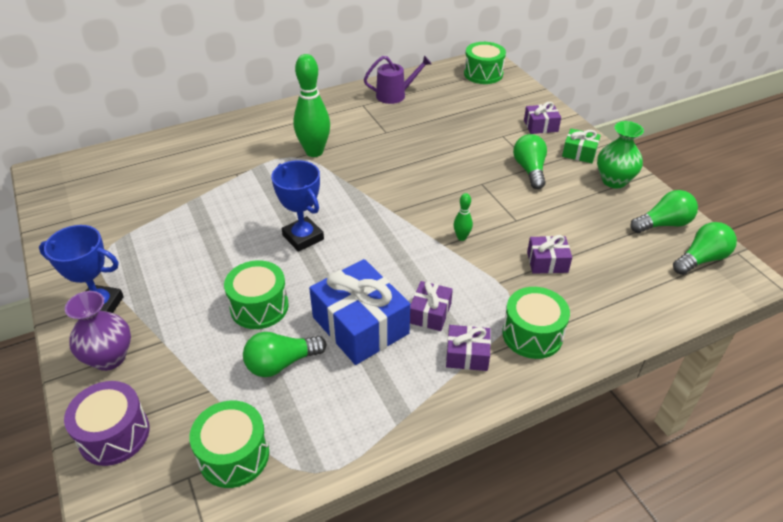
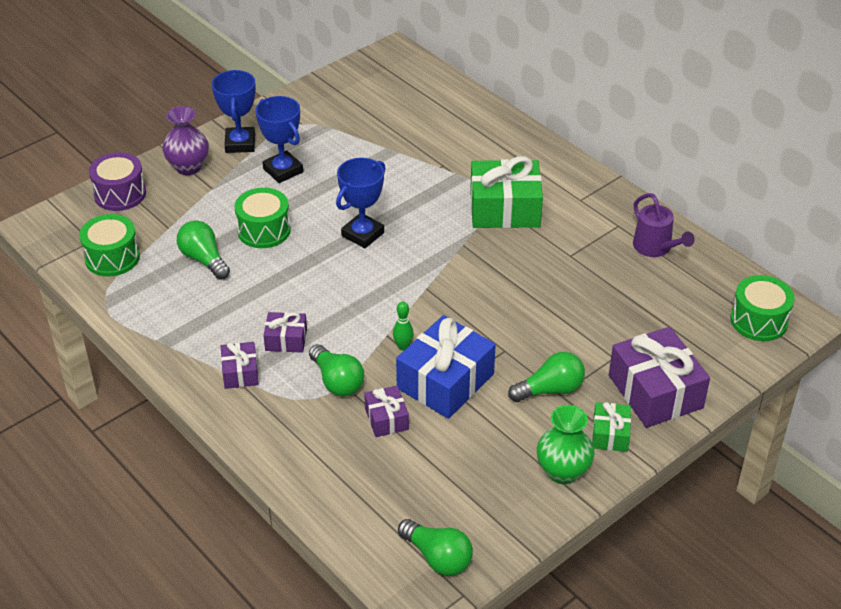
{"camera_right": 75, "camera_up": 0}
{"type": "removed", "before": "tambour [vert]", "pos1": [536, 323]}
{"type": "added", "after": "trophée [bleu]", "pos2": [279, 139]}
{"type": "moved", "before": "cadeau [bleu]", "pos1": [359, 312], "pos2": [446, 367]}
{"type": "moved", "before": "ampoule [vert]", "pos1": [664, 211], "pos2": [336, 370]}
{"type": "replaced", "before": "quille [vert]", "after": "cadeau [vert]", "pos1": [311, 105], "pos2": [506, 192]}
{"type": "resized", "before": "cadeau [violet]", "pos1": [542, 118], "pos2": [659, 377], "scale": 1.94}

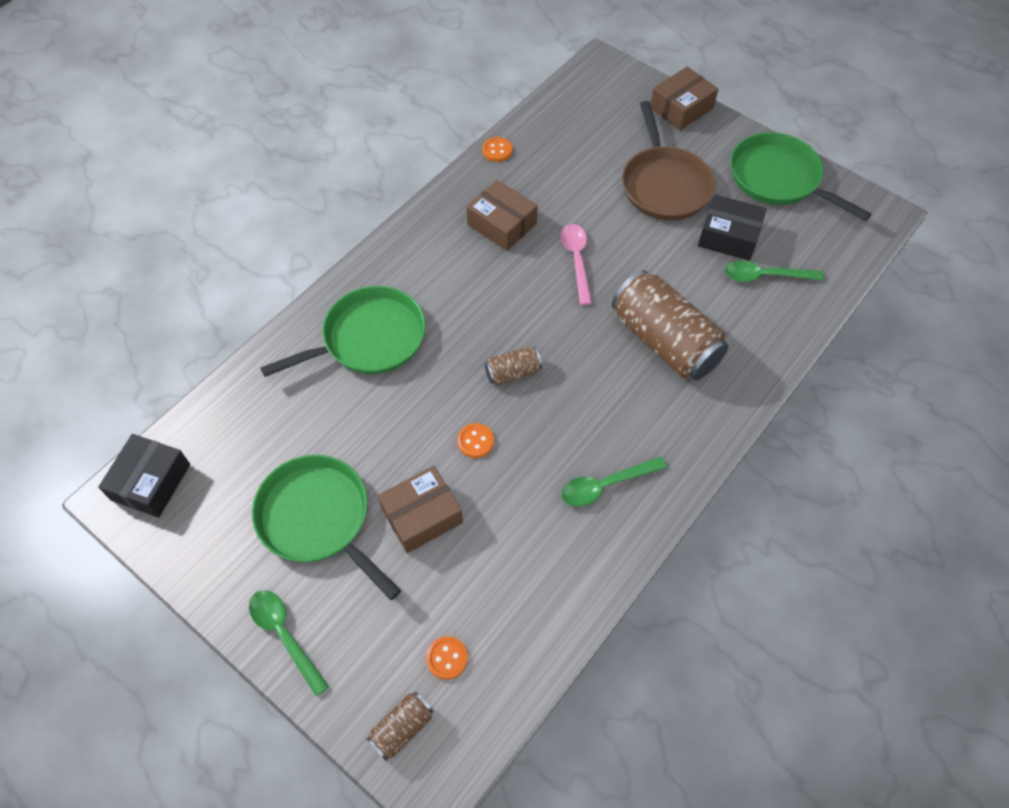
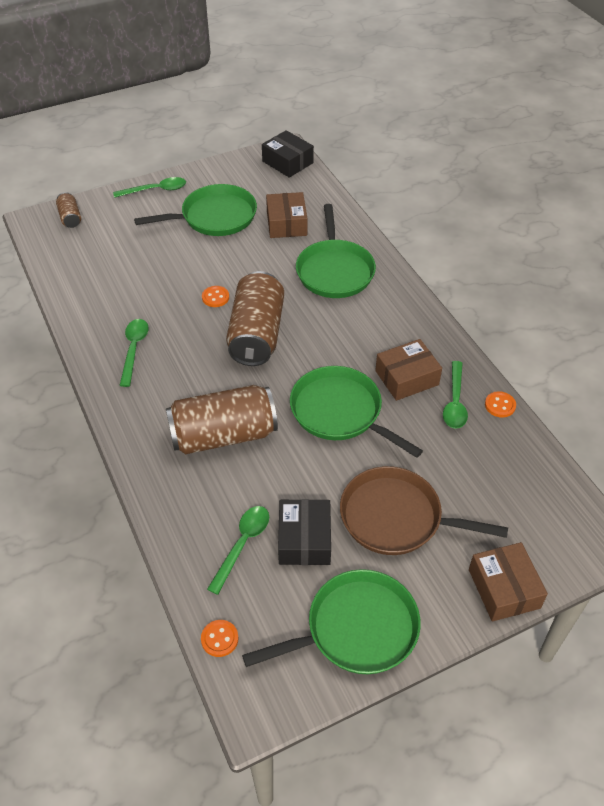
{"camera_right": 115, "camera_up": -10}
{"type": "added", "after": "cuillère [vert]", "pos2": [455, 394]}
{"type": "moved", "before": "boîte [marron]", "pos1": [420, 509], "pos2": [286, 215]}
{"type": "moved", "before": "bouton [orange]", "pos1": [447, 658], "pos2": [220, 638]}
{"type": "replaced", "before": "cuillère [rose]", "after": "poêle [vert]", "pos1": [576, 264], "pos2": [356, 412]}
{"type": "turned", "before": "boîte [noir]", "pos1": [732, 228], "pos2": [304, 532], "turn": -45}
{"type": "resized", "before": "canette [marron]", "pos1": [513, 366], "pos2": [255, 318], "scale": 2.18}

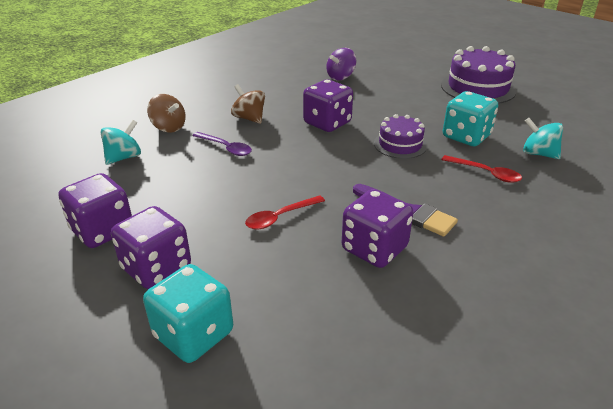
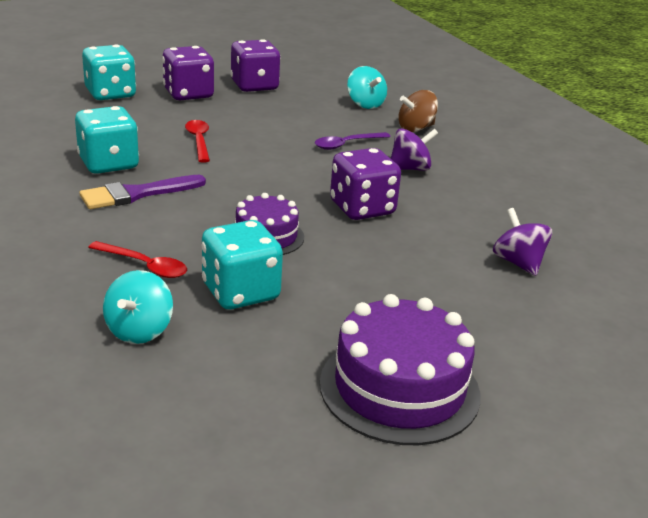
{"camera_right": 110, "camera_up": -5}
{"type": "recoloured", "before": "toupie [marron]", "after": "toupie [violet]", "pos1": [248, 104], "pos2": [414, 149]}
{"type": "recoloured", "before": "dé [violet]", "after": "dé [turquoise]", "pos1": [378, 228], "pos2": [107, 140]}
{"type": "turned", "before": "cuillère [rouge]", "pos1": [481, 168], "pos2": [137, 259], "turn": -120}
{"type": "turned", "before": "toupie [turquoise]", "pos1": [543, 138], "pos2": [138, 307], "turn": 135}

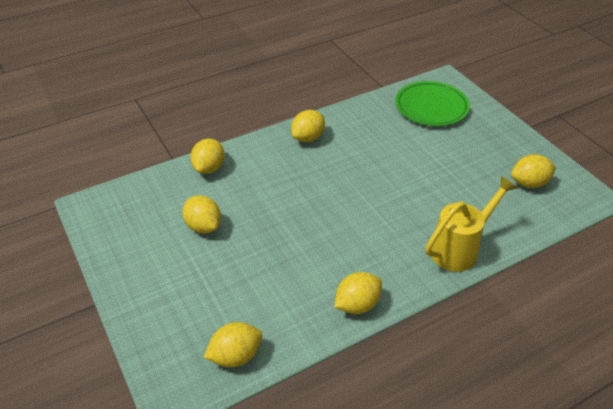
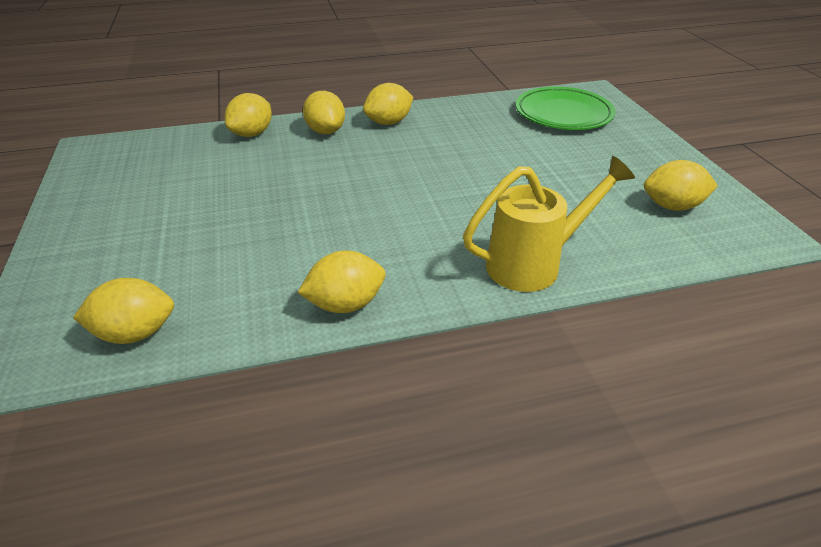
{"camera_right": 15, "camera_up": -5}
{"type": "moved", "before": "citron [jaune]", "pos1": [201, 214], "pos2": [324, 112]}

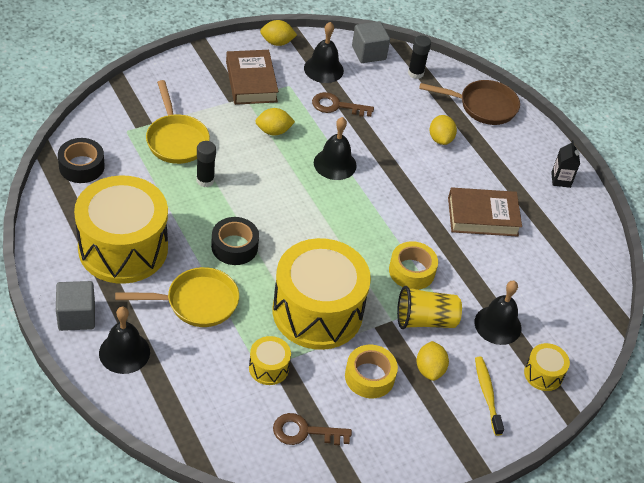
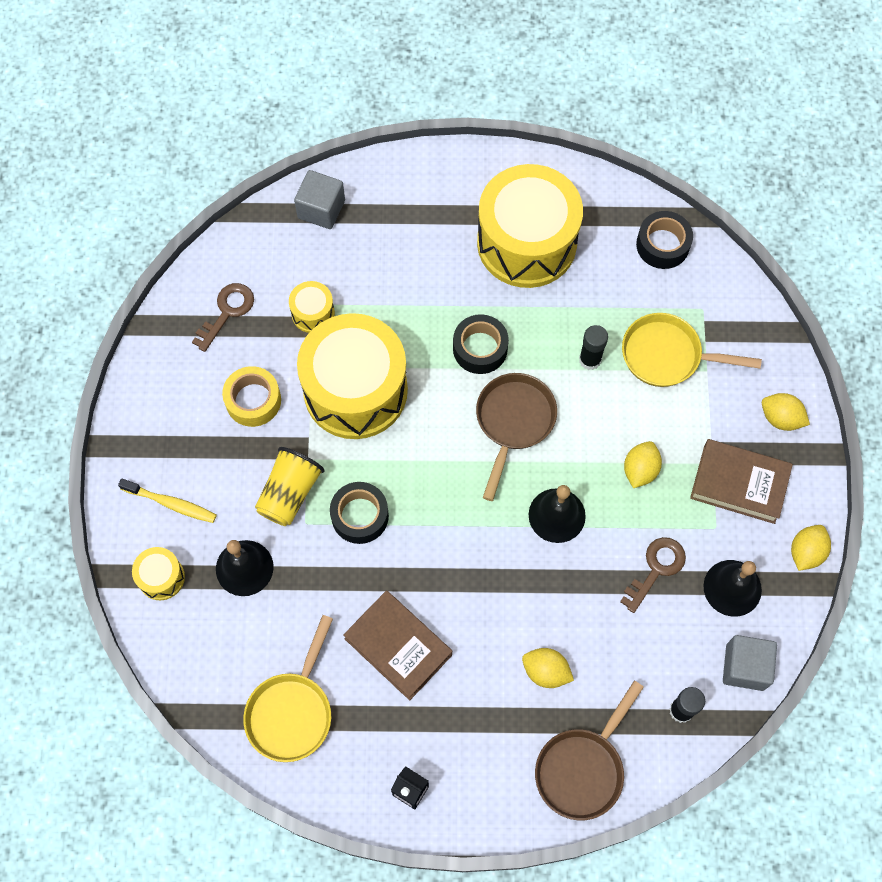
{"camera_right": 125, "camera_up": 20}
{"type": "removed", "before": "cloche [noir]", "pos1": [124, 340]}
{"type": "added", "after": "poêle [marron]", "pos2": [516, 437]}
{"type": "moved", "before": "cube [gris]", "pos1": [75, 306], "pos2": [319, 199]}
{"type": "moved", "before": "poêle [jaune]", "pos1": [177, 297], "pos2": [288, 688]}
{"type": "moved", "before": "citron [jaune]", "pos1": [432, 361], "pos2": [786, 412]}
{"type": "recoloured", "before": "ruban adhésif [jaune]", "after": "ruban adhésif [noir]", "pos1": [413, 265], "pos2": [359, 513]}
{"type": "turned", "before": "livre [marron]", "pos1": [485, 212], "pos2": [397, 645], "turn": -75}

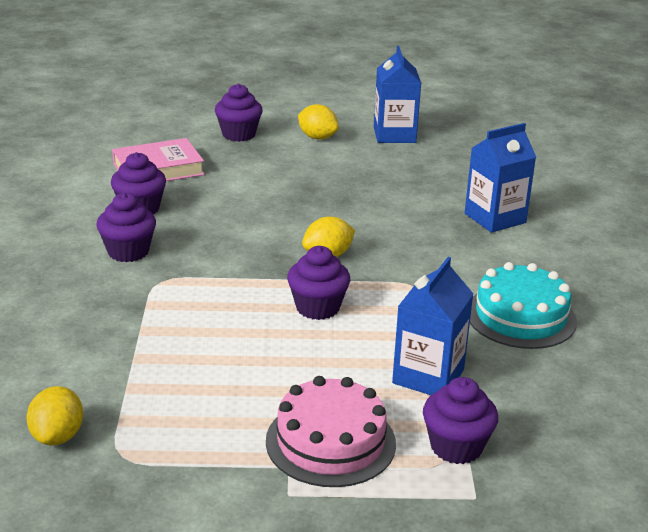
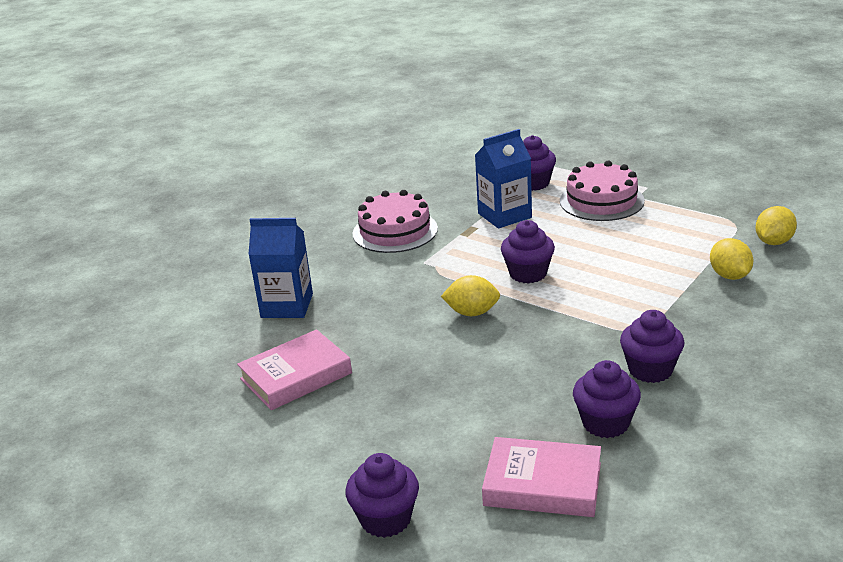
{"camera_right": -140, "camera_up": 0}
{"type": "removed", "before": "brique de lait [bleu]", "pos1": [397, 94]}
{"type": "added", "after": "livre [rose]", "pos2": [294, 369]}
{"type": "moved", "before": "citron [jaune]", "pos1": [318, 122], "pos2": [732, 259]}
{"type": "recoloured", "before": "gâteau [turquoise]", "after": "gâteau [rose]", "pos1": [523, 305], "pos2": [395, 221]}

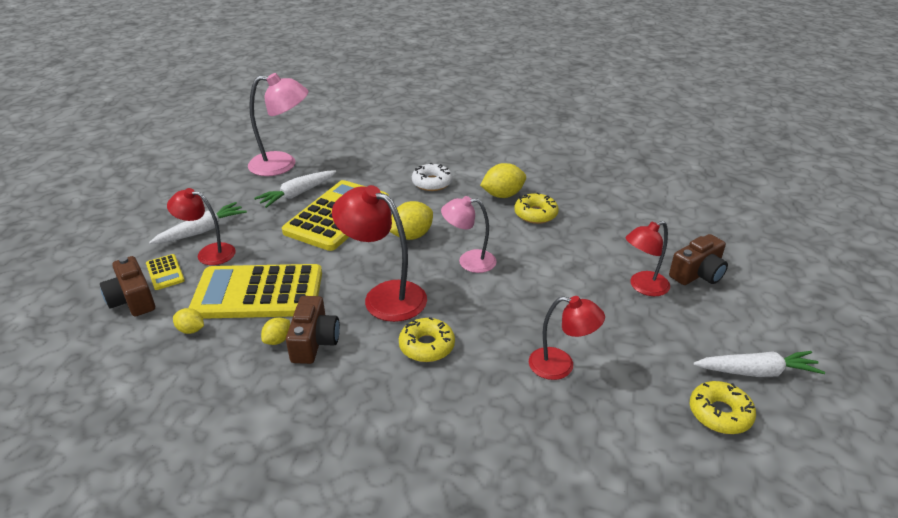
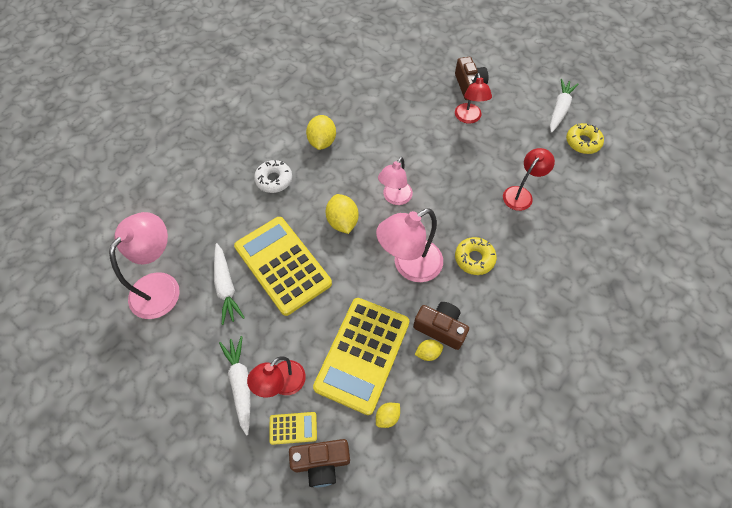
{"camera_right": -65, "camera_up": 25}
{"type": "removed", "before": "beignet [jaune]", "pos1": [536, 208]}
{"type": "recoloured", "before": "lampe [rouge]", "after": "lampe [rose]", "pos1": [379, 253], "pos2": [409, 245]}
{"type": "turned", "before": "citron [jaune]", "pos1": [275, 331], "pos2": [429, 350], "turn": -75}

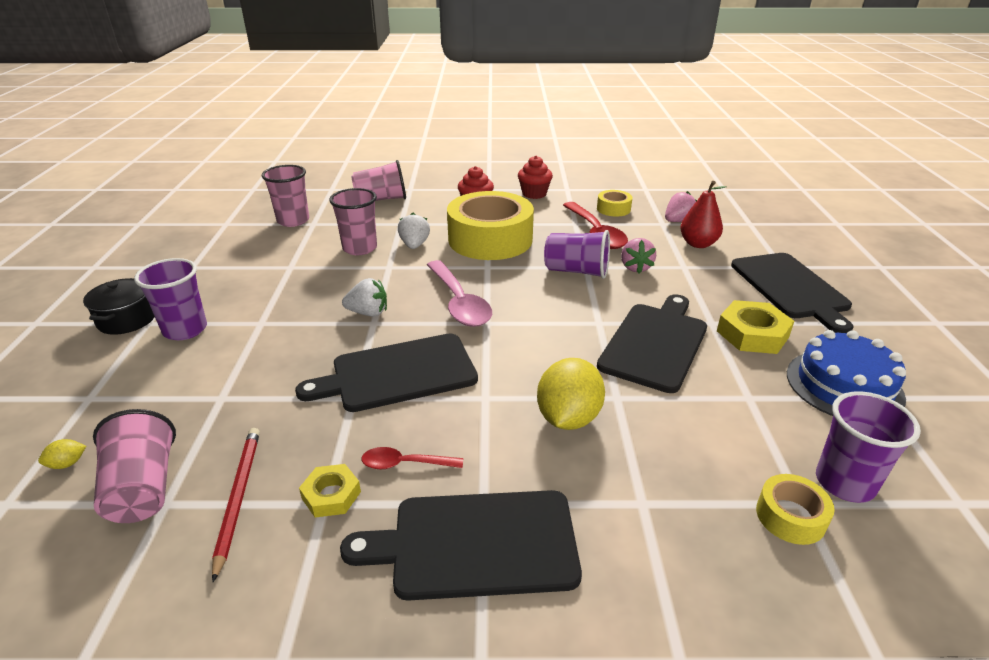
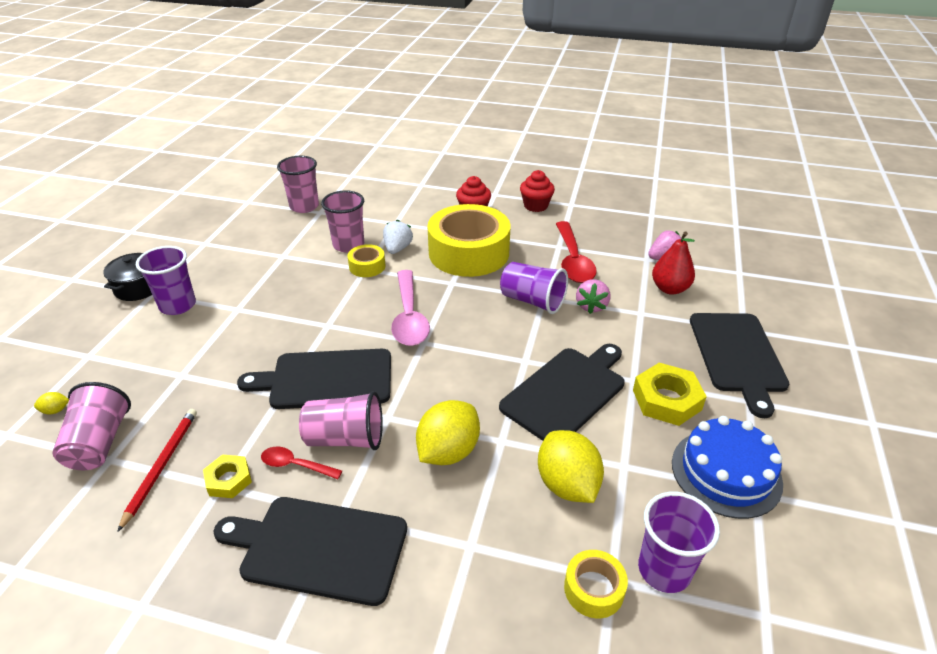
{"camera_right": 15, "camera_up": 5}
{"type": "removed", "before": "fraise [blanc]", "pos1": [364, 297]}
{"type": "added", "after": "citron [jaune]", "pos2": [571, 466]}
{"type": "moved", "before": "gobelet [rose]", "pos1": [378, 180], "pos2": [341, 420]}
{"type": "moved", "before": "ruban adhésif [jaune]", "pos1": [614, 203], "pos2": [366, 260]}

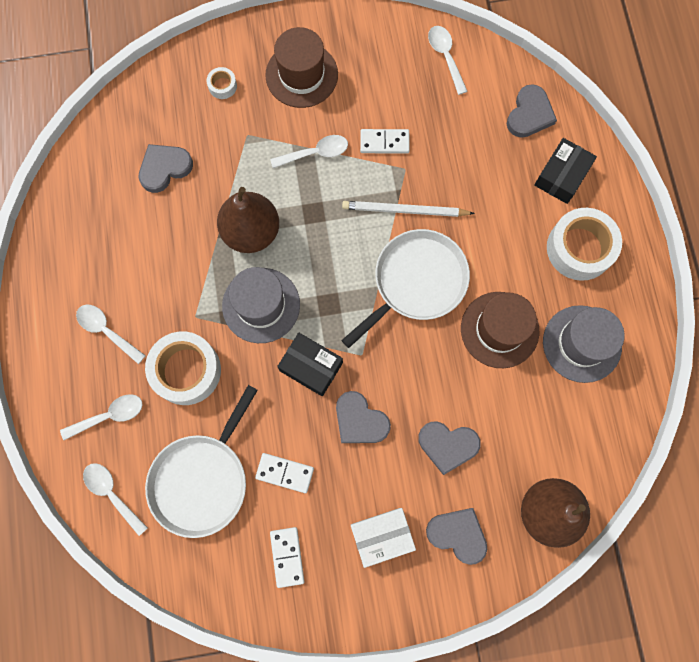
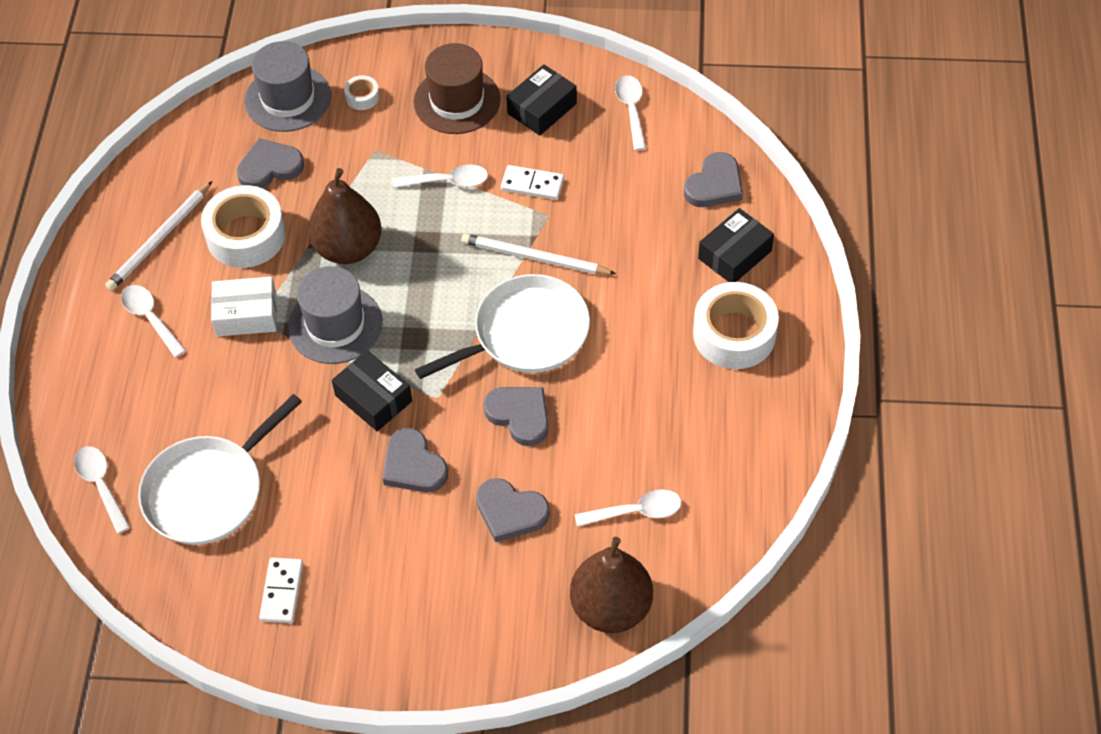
{"camera_right": 15, "camera_up": -20}
{"type": "removed", "before": "domino [blanc]", "pos1": [284, 473]}
{"type": "removed", "before": "chapeau [marron]", "pos1": [500, 330]}
{"type": "added", "after": "crayon [blanc]", "pos2": [158, 236]}
{"type": "added", "after": "boîte [noir]", "pos2": [541, 100]}
{"type": "moved", "before": "cuillère [blanc]", "pos1": [101, 417], "pos2": [628, 508]}
{"type": "moved", "before": "ruban adhésif [blanc]", "pos1": [183, 368], "pos2": [243, 226]}
{"type": "moved", "before": "boîte [blanc]", "pos1": [383, 538], "pos2": [244, 307]}
{"type": "moved", "before": "cœur [gris]", "pos1": [456, 536], "pos2": [516, 416]}
{"type": "moved", "before": "chapeau [gris]", "pos1": [583, 344], "pos2": [288, 86]}

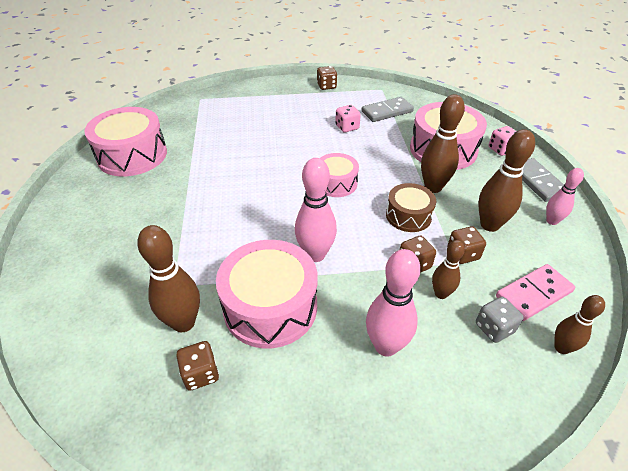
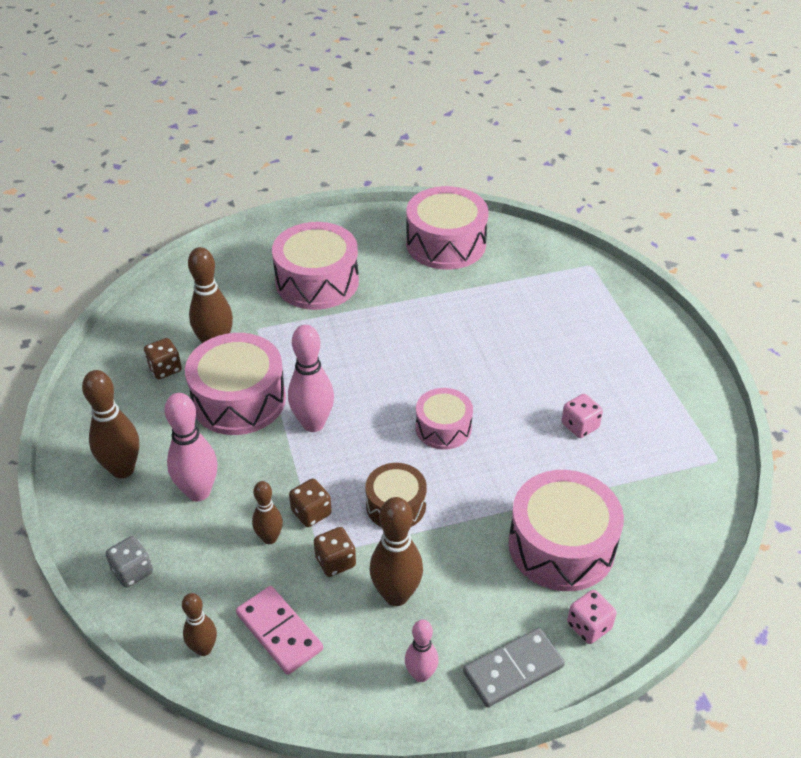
{"camera_right": 80, "camera_up": 0}
{"type": "removed", "before": "dé [marron]", "pos1": [327, 78]}
{"type": "removed", "before": "domino [gris]", "pos1": [388, 109]}
{"type": "added", "after": "tambour [rose]", "pos2": [315, 266]}
{"type": "moved", "before": "quille [marron]", "pos1": [443, 143], "pos2": [110, 424]}
{"type": "moved", "before": "dé [gris]", "pos1": [500, 320], "pos2": [129, 562]}

